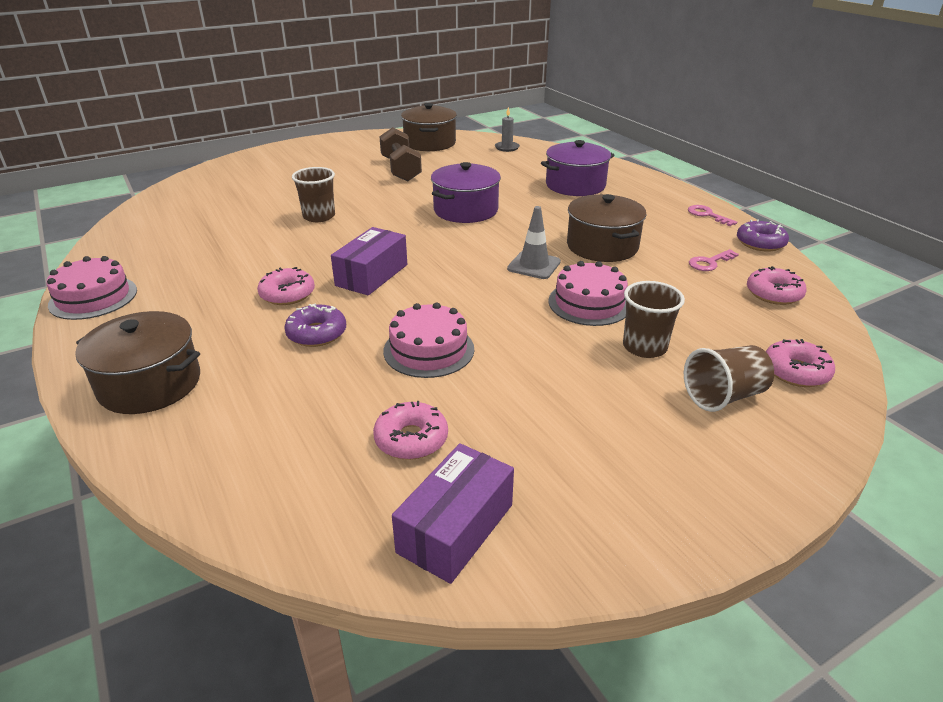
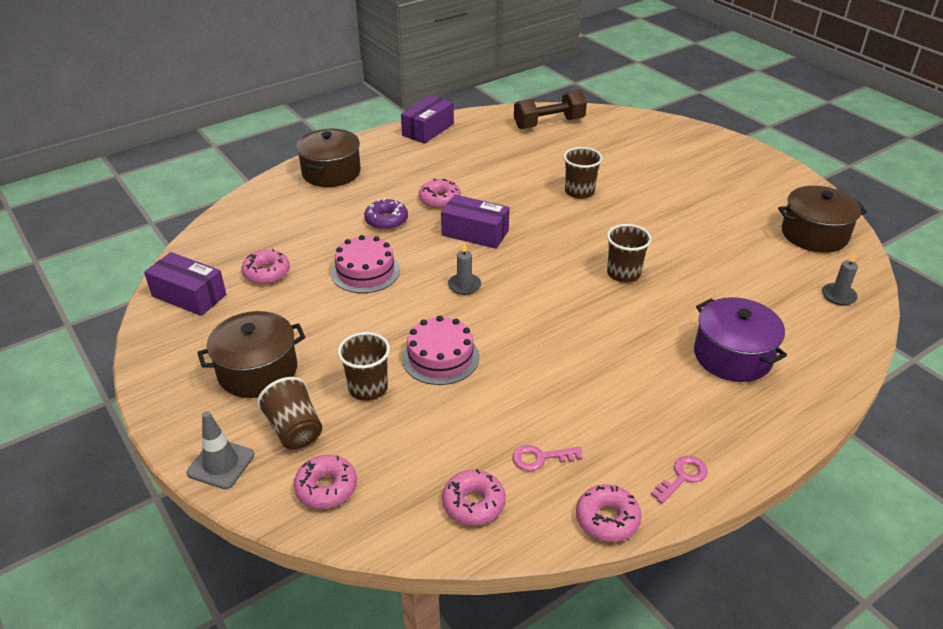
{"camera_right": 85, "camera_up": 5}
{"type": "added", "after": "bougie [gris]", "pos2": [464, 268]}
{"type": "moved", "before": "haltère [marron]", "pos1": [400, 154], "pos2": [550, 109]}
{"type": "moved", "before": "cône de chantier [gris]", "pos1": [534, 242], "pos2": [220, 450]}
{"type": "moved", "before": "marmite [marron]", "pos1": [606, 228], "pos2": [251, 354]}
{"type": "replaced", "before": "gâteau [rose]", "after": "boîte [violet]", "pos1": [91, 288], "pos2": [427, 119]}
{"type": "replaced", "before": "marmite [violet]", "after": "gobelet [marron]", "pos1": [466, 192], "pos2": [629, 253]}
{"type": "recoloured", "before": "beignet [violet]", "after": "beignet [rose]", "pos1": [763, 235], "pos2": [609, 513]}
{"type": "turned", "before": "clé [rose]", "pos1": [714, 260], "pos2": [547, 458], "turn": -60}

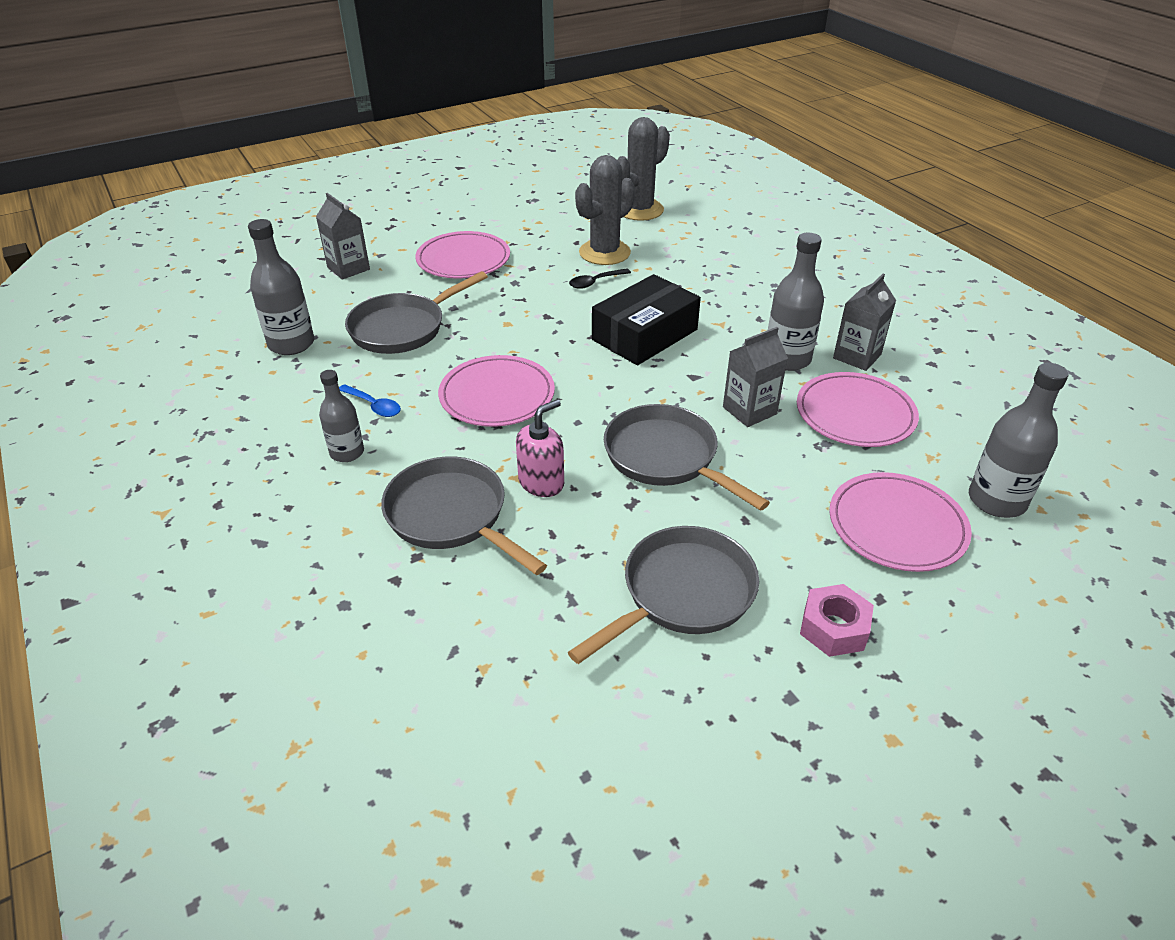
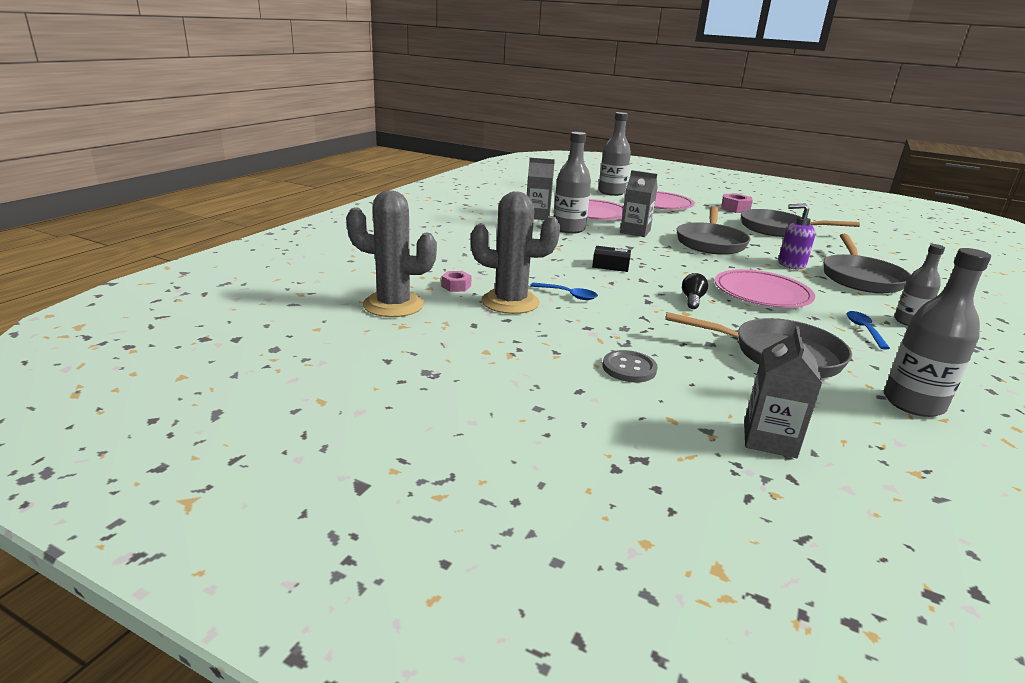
{"camera_right": -125, "camera_up": -15}
{"type": "added", "after": "écrou [rose]", "pos2": [456, 281]}
{"type": "added", "after": "ampoule [noir]", "pos2": [695, 291]}
{"type": "replaced", "before": "assiette [rose]", "after": "bouton [gris]", "pos1": [462, 254], "pos2": [630, 366]}
{"type": "recoloured", "before": "distributeur de savon [rose]", "after": "distributeur de savon [violet]", "pos1": [540, 448], "pos2": [797, 236]}
{"type": "recoloured", "before": "cuillère [noir]", "after": "cuillère [bleu]", "pos1": [600, 279], "pos2": [564, 291]}
{"type": "resized", "before": "boîte [noir]", "pos1": [646, 319], "pos2": [611, 259], "scale": 0.47}

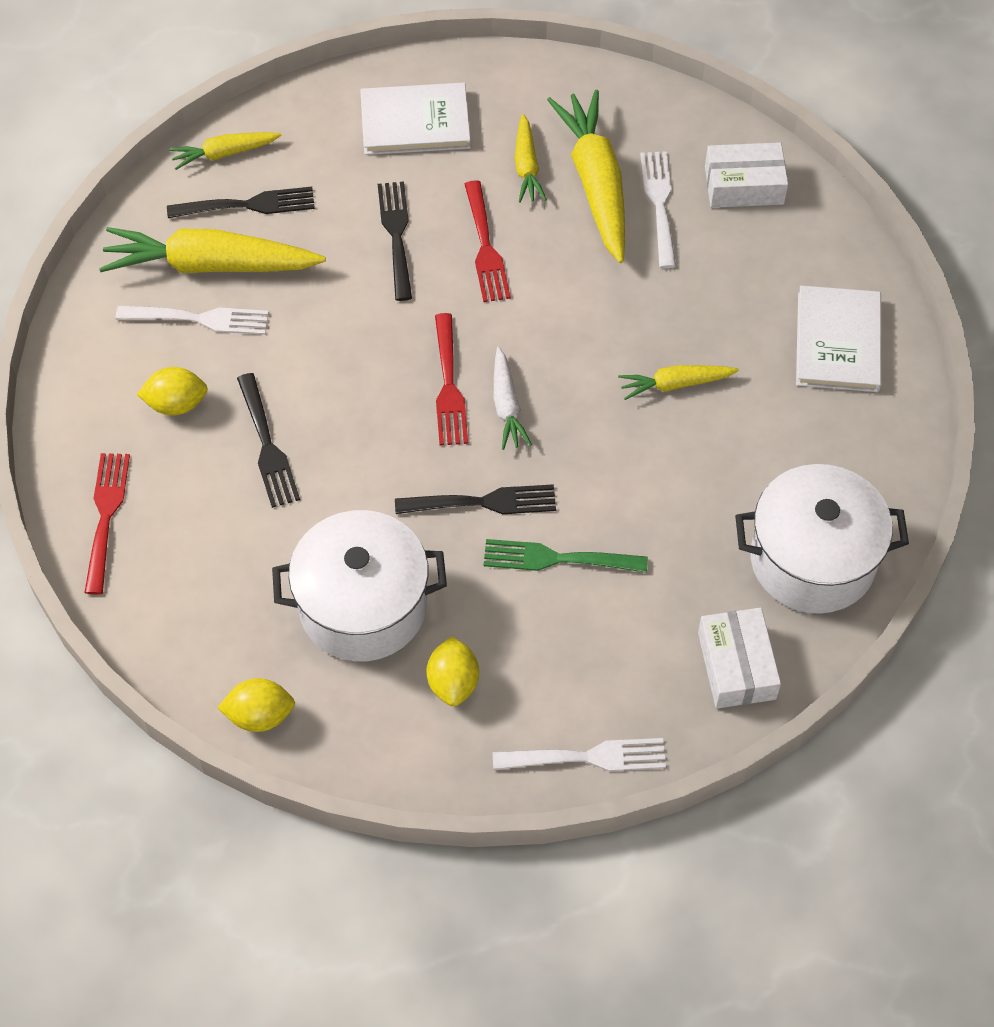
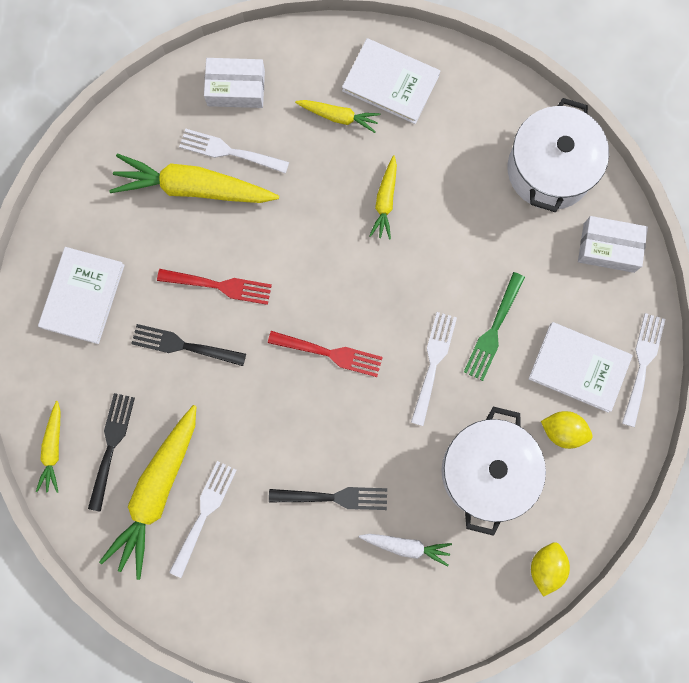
{"camera_right": -70, "camera_up": 20}
{"type": "removed", "before": "fourchette [rouge]", "pos1": [107, 523]}
{"type": "removed", "before": "citron [jaune]", "pos1": [172, 391]}
{"type": "added", "after": "livre [blanc]", "pos2": [581, 367]}
{"type": "moved", "before": "carotte [blanc]", "pos1": [513, 398], "pos2": [405, 550]}
{"type": "moved", "before": "carotte [jaune]", "pos1": [531, 158], "pos2": [337, 116]}
{"type": "recoloured", "before": "fourchette [noir]", "after": "fourchette [blanc]", "pos1": [475, 499], "pos2": [434, 369]}
{"type": "turned", "before": "boîte [blanc]", "pos1": [746, 175], "pos2": [234, 83], "turn": 75}

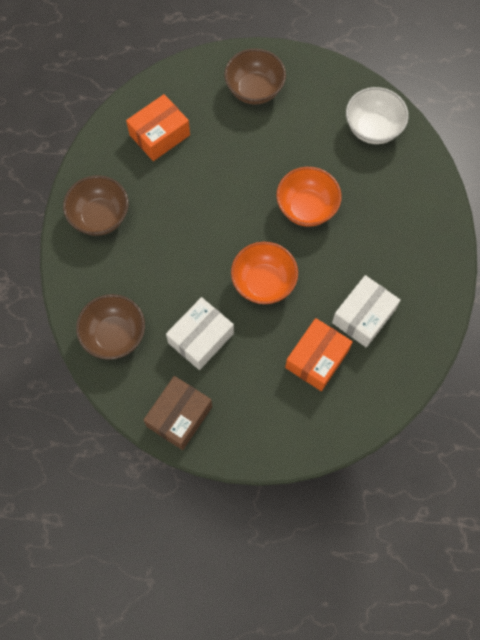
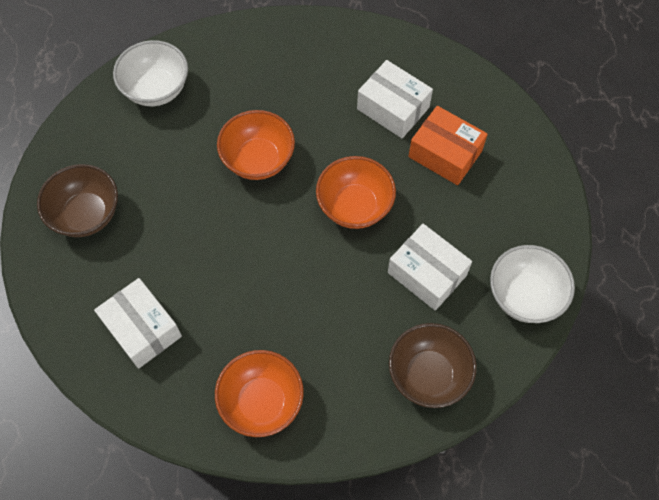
{"camera_right": -90, "camera_up": -5}
{"type": "replaced", "before": "boîte [marron]", "after": "bol [blanc]", "pos1": [177, 413], "pos2": [532, 284]}
{"type": "recoloured", "before": "bol [marron]", "after": "bol [orange]", "pos1": [96, 205], "pos2": [259, 393]}
{"type": "recoloured", "before": "boîte [orange]", "after": "boîte [blanc]", "pos1": [158, 127], "pos2": [138, 323]}

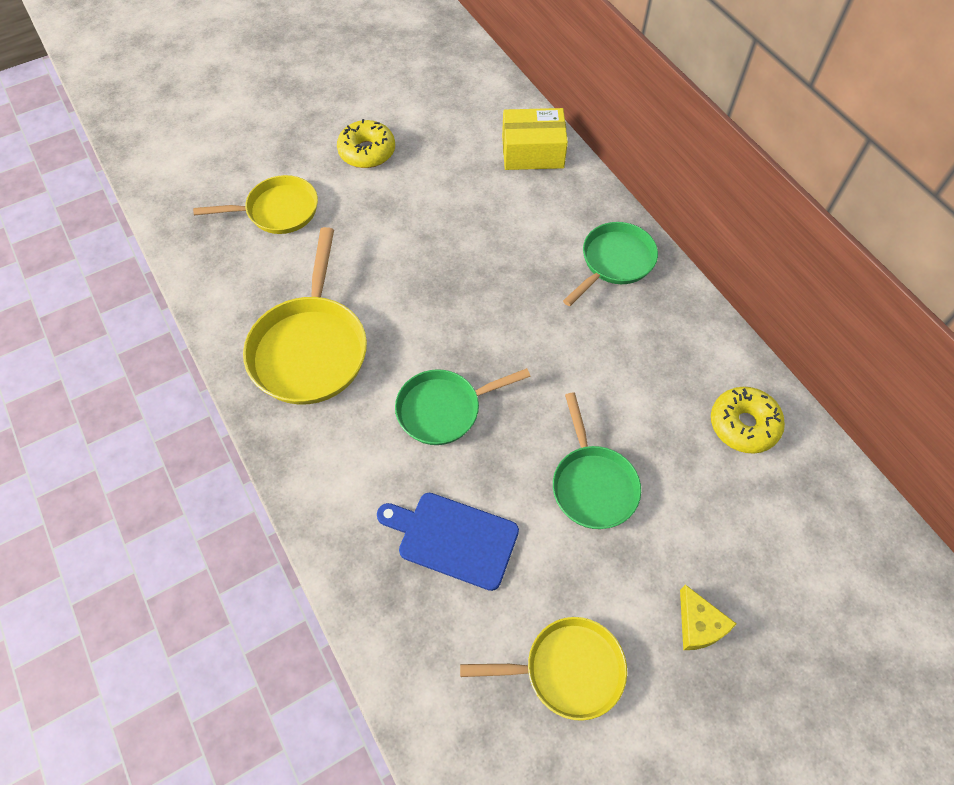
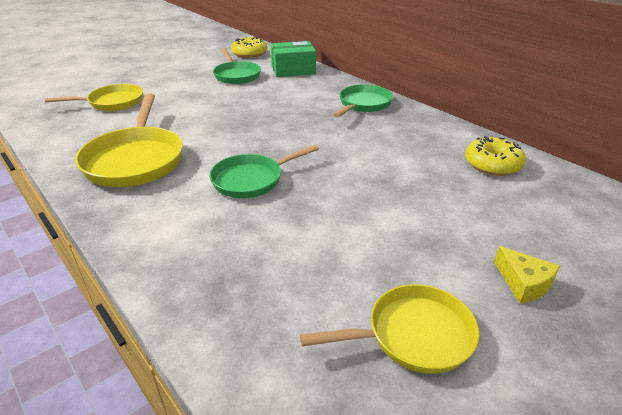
{"camera_right": -10, "camera_up": -25}
{"type": "removed", "before": "planche à découper [bleu]", "pos1": [448, 542]}
{"type": "moved", "before": "beignet [jaune]", "pos1": [366, 143], "pos2": [249, 47]}
{"type": "moved", "before": "poêle [vert]", "pos1": [597, 460], "pos2": [237, 66]}
{"type": "recoloured", "before": "boîte [jaune]", "after": "boîte [vert]", "pos1": [535, 139], "pos2": [293, 59]}

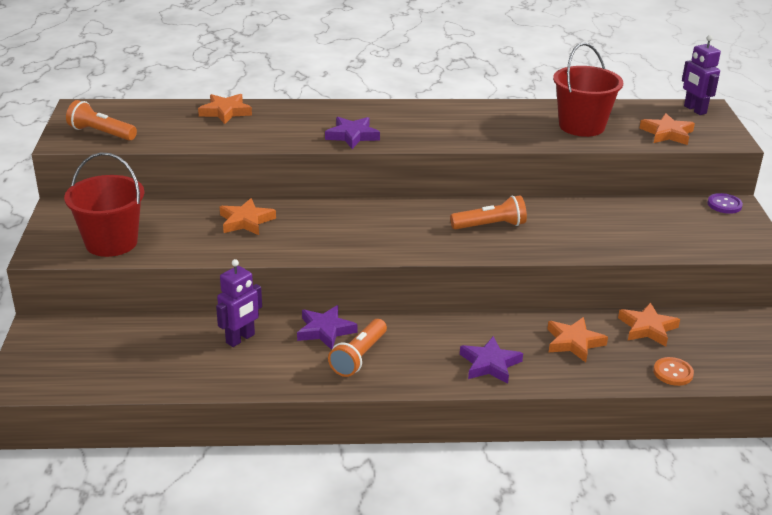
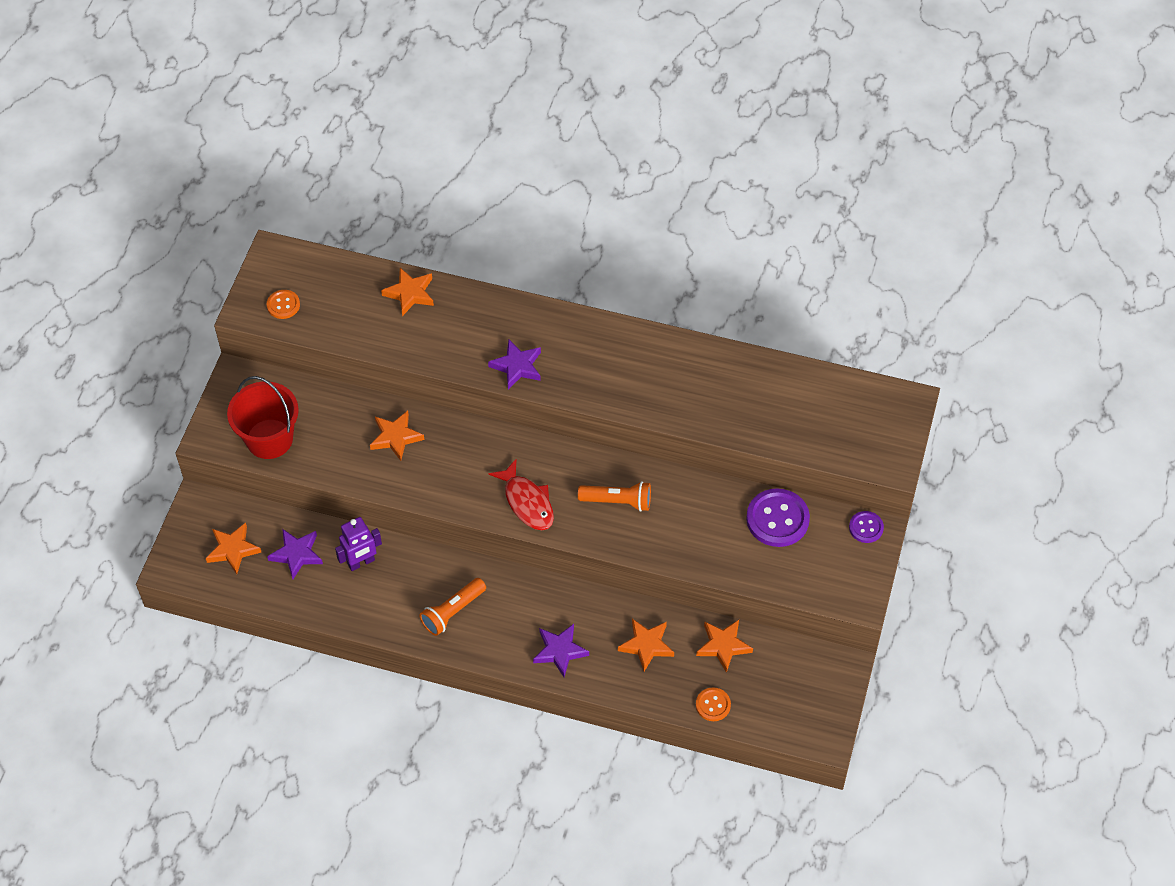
{"camera_right": 20, "camera_up": 25}
{"type": "removed", "before": "seau [rouge]", "pos1": [588, 90]}
{"type": "removed", "before": "robot [violet]", "pos1": [701, 75]}
{"type": "added", "after": "poisson [rouge]", "pos2": [521, 494]}
{"type": "added", "after": "bouton [violet]", "pos2": [778, 517]}
{"type": "moved", "before": "étoile [violet]", "pos1": [327, 327], "pos2": [295, 554]}
{"type": "moved", "before": "étoile [orange]", "pos1": [667, 129], "pos2": [234, 548]}
{"type": "replaced", "before": "lampe de poche [orange]", "after": "bouton [orange]", "pos1": [101, 120], "pos2": [283, 304]}

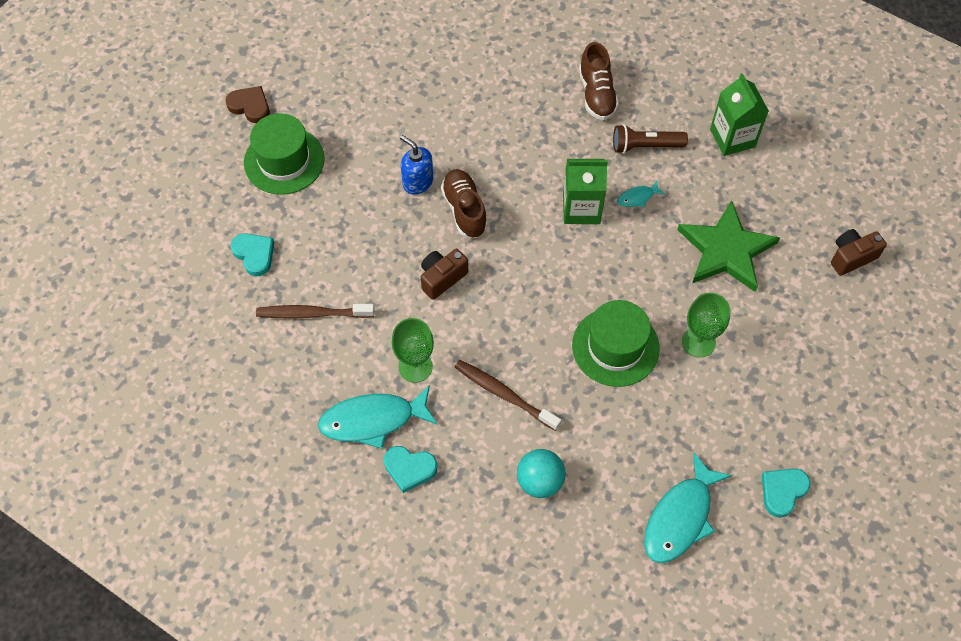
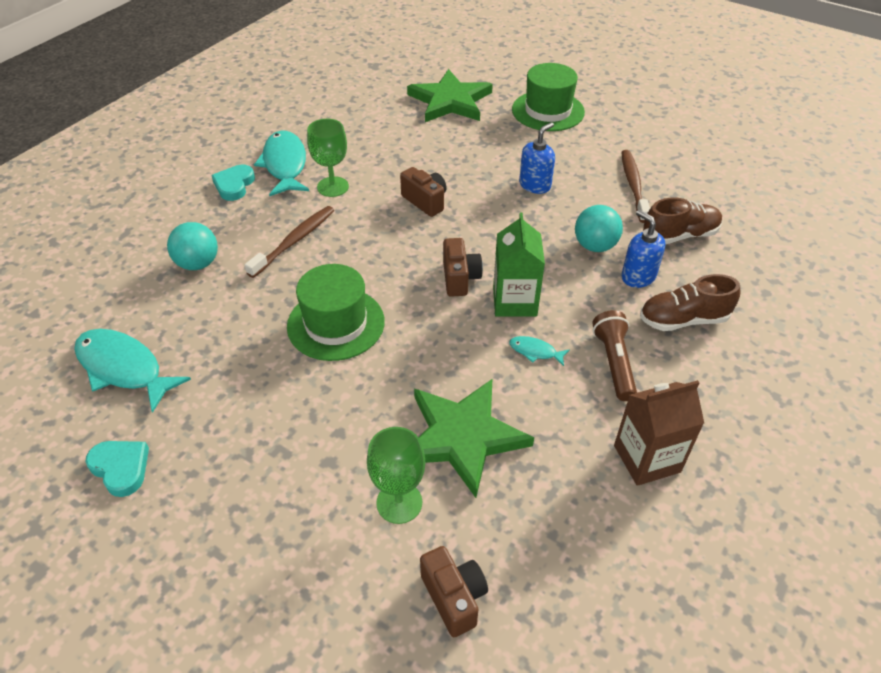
{"camera_right": 90, "camera_up": -15}
{"type": "removed", "before": "cœur [marron]", "pos1": [248, 104]}
{"type": "added", "after": "appareil photo [marron]", "pos2": [463, 267]}
{"type": "added", "after": "balle [turquoise]", "pos2": [599, 228]}
{"type": "added", "after": "distributeur de savon [bleu]", "pos2": [643, 249]}
{"type": "moved", "before": "brosse à dents [marron]", "pos1": [315, 311], "pos2": [635, 186]}
{"type": "moved", "before": "chaussure [marron]", "pos1": [464, 203], "pos2": [682, 220]}
{"type": "moved", "before": "verre à pied [vert]", "pos1": [706, 325], "pos2": [396, 475]}
{"type": "replaced", "before": "cœur [turquoise]", "after": "étoile [vert]", "pos1": [252, 255], "pos2": [450, 95]}
{"type": "recoloured", "before": "brique de lait [vert]", "after": "brique de lait [marron]", "pos1": [739, 114], "pos2": [659, 433]}
{"type": "turned", "before": "poisson [turquoise]", "pos1": [641, 194], "pos2": [539, 351], "turn": -45}

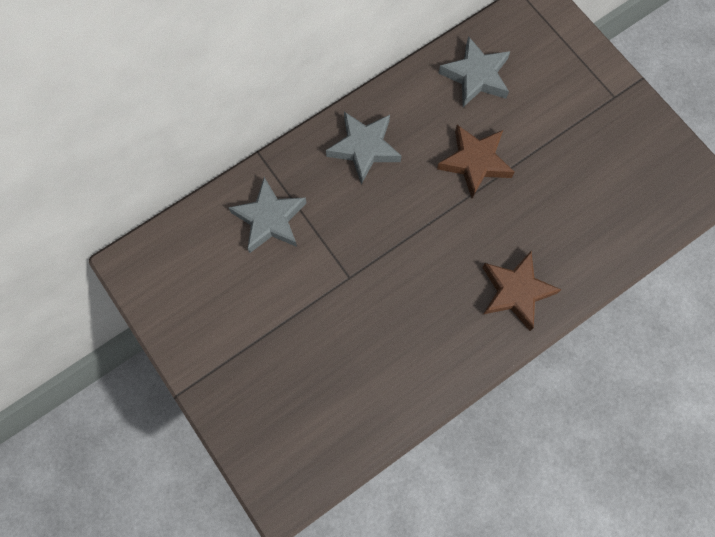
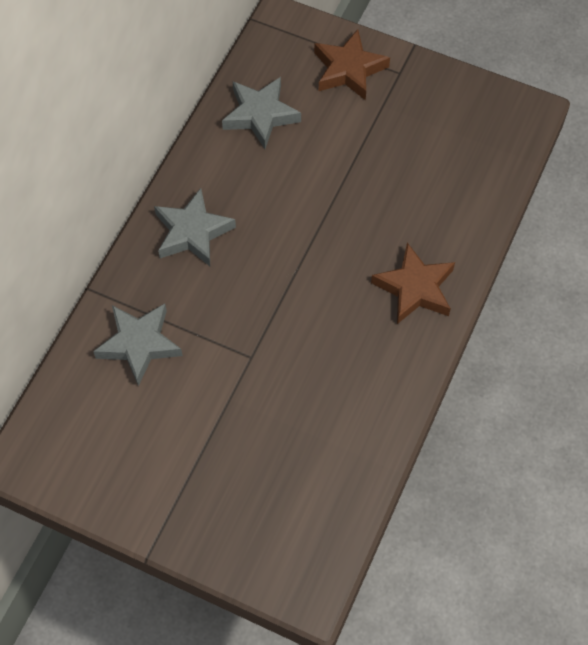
{"camera_right": -30, "camera_up": -10}
{"type": "moved", "before": "étoile [marron]", "pos1": [476, 161], "pos2": [352, 64]}

